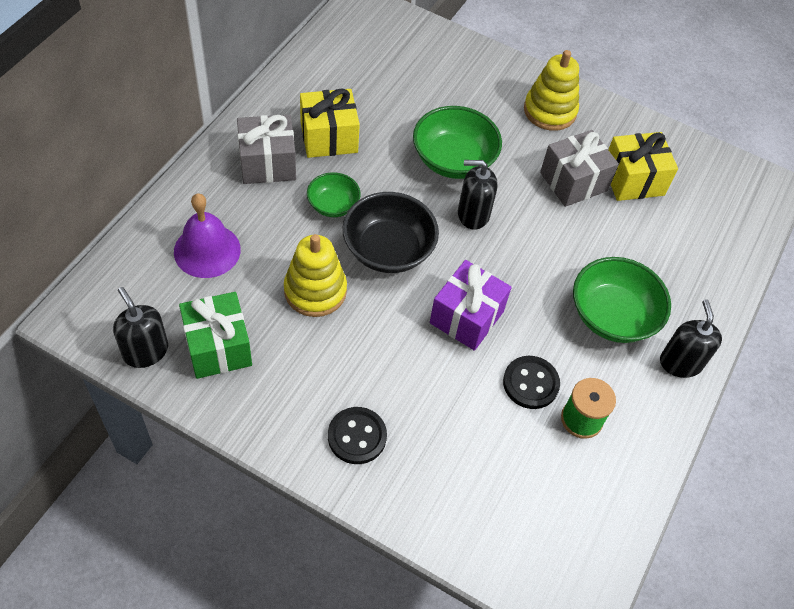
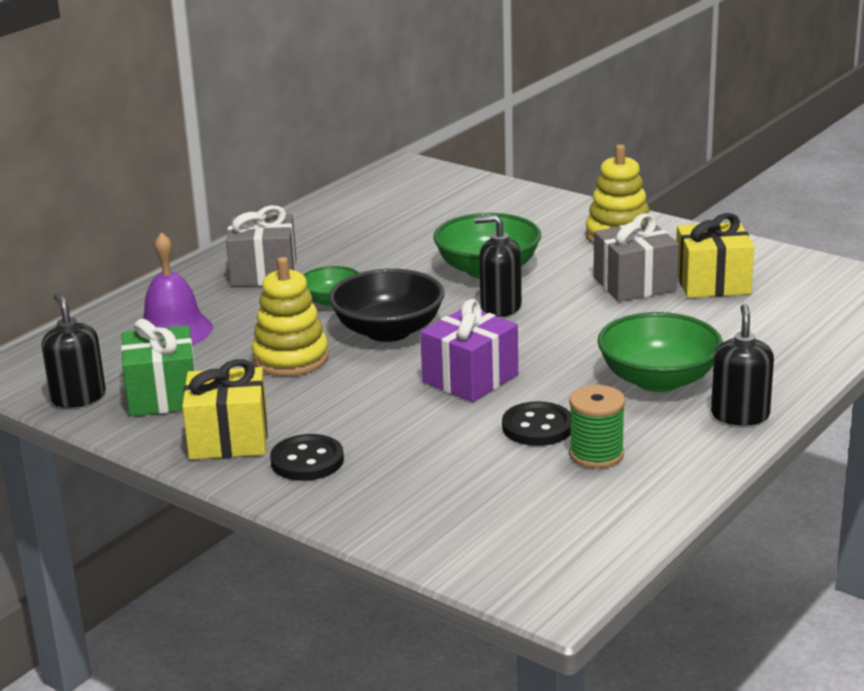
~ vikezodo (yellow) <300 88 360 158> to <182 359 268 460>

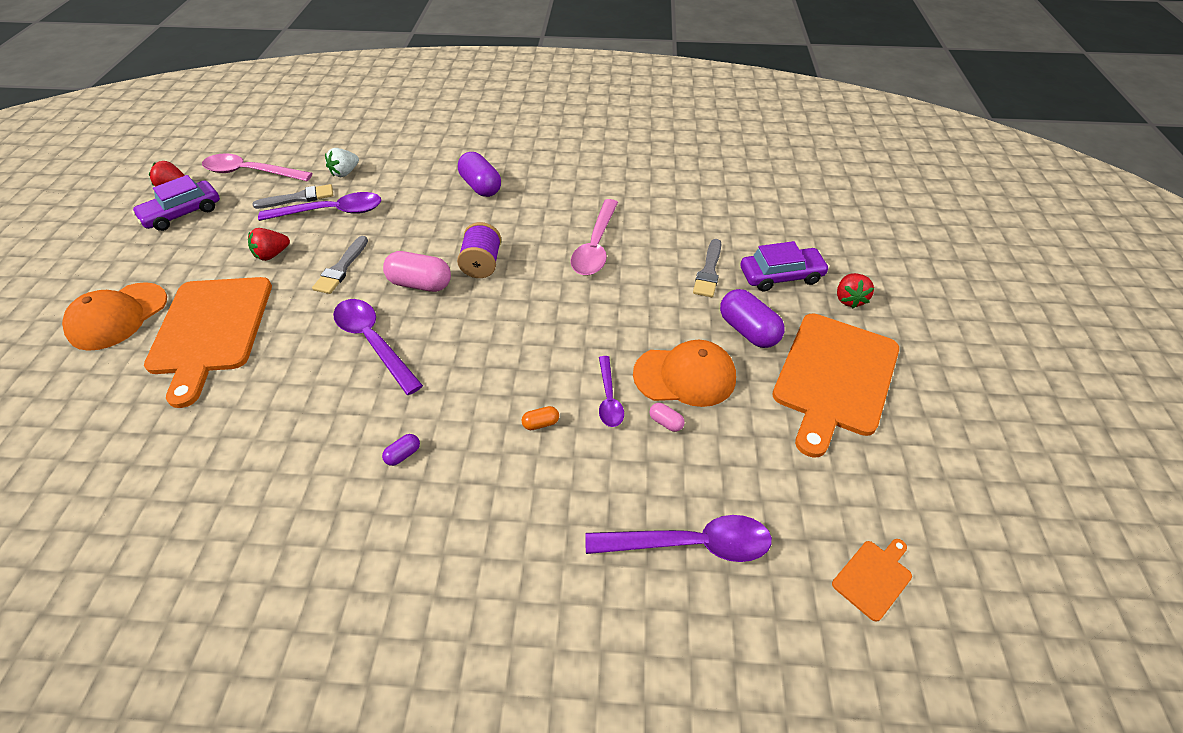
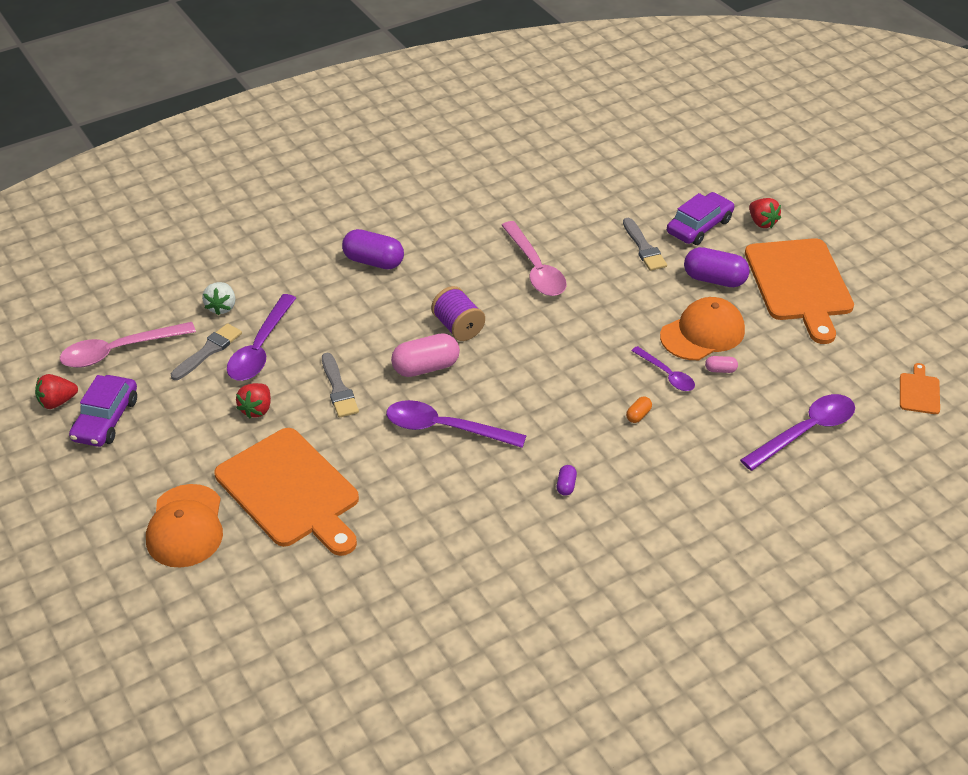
~ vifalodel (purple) <258 192 381 221> = <227 294 296 381> 150 degrees clockwise

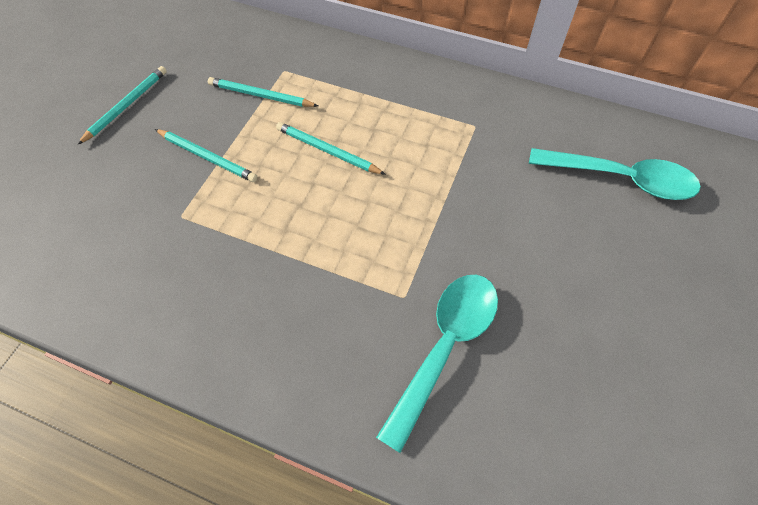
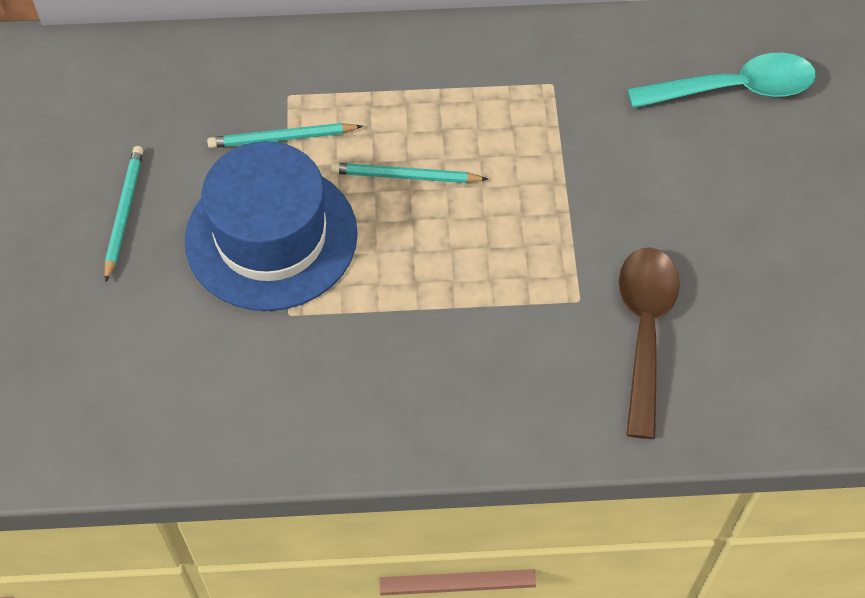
~ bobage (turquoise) <155 129 258 182> to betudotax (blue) <185 141 358 311>
~ vifalodel (turquoise) <376 275 498 453> to vifalodel (brown) <619 247 680 439>

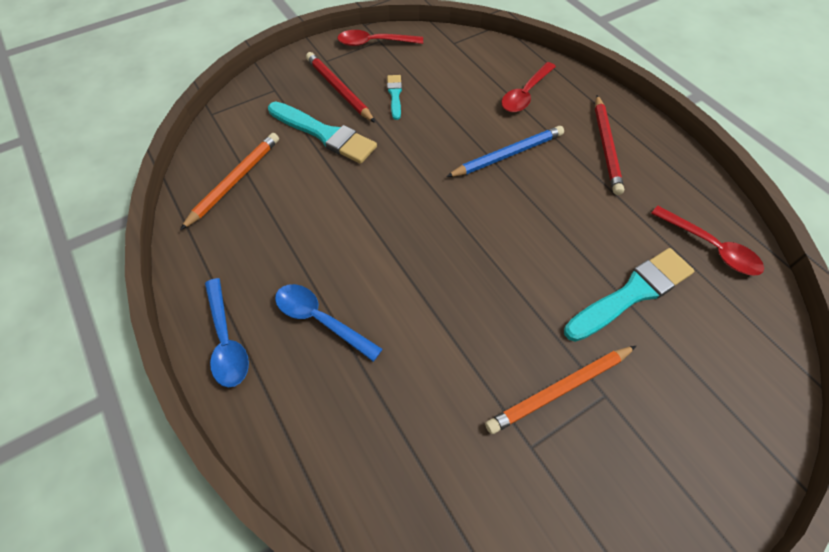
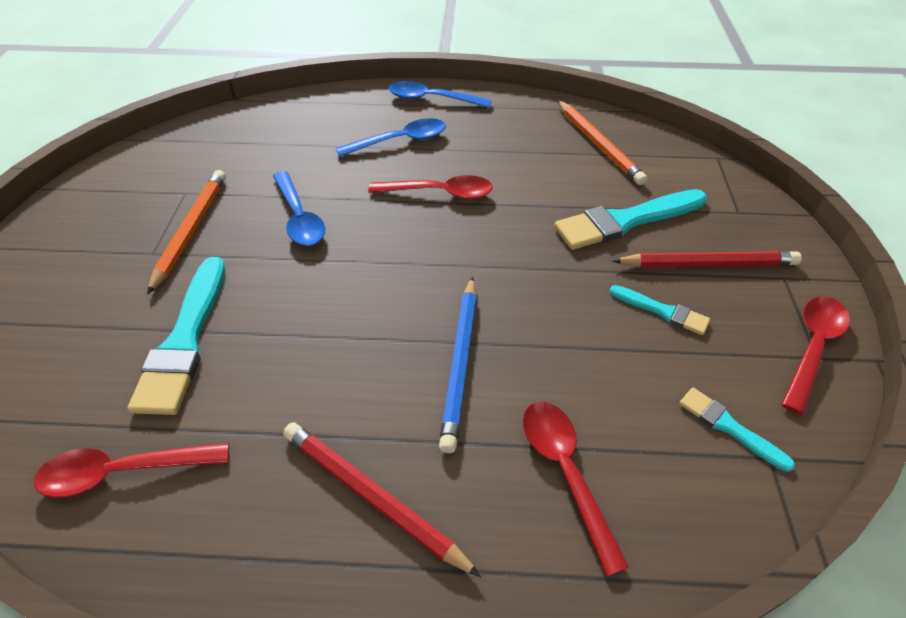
+ vifalodel (blue) <273 171 325 246>
+ vifalodel (red) <368 175 493 199>
+ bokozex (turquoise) <679 387 795 472>

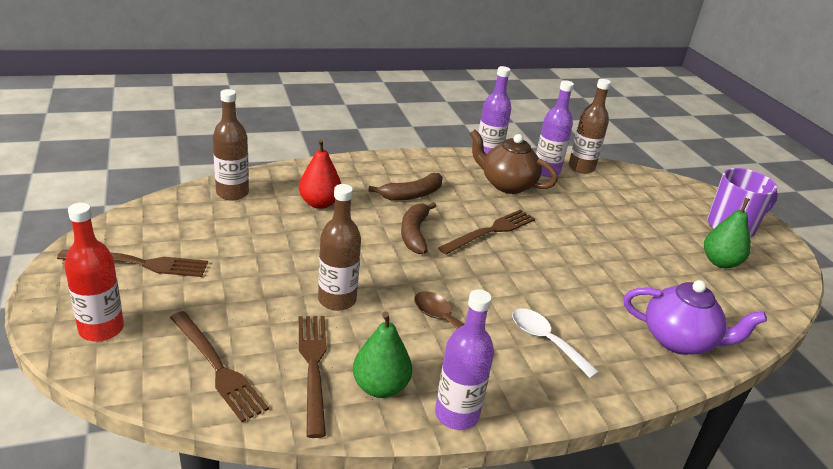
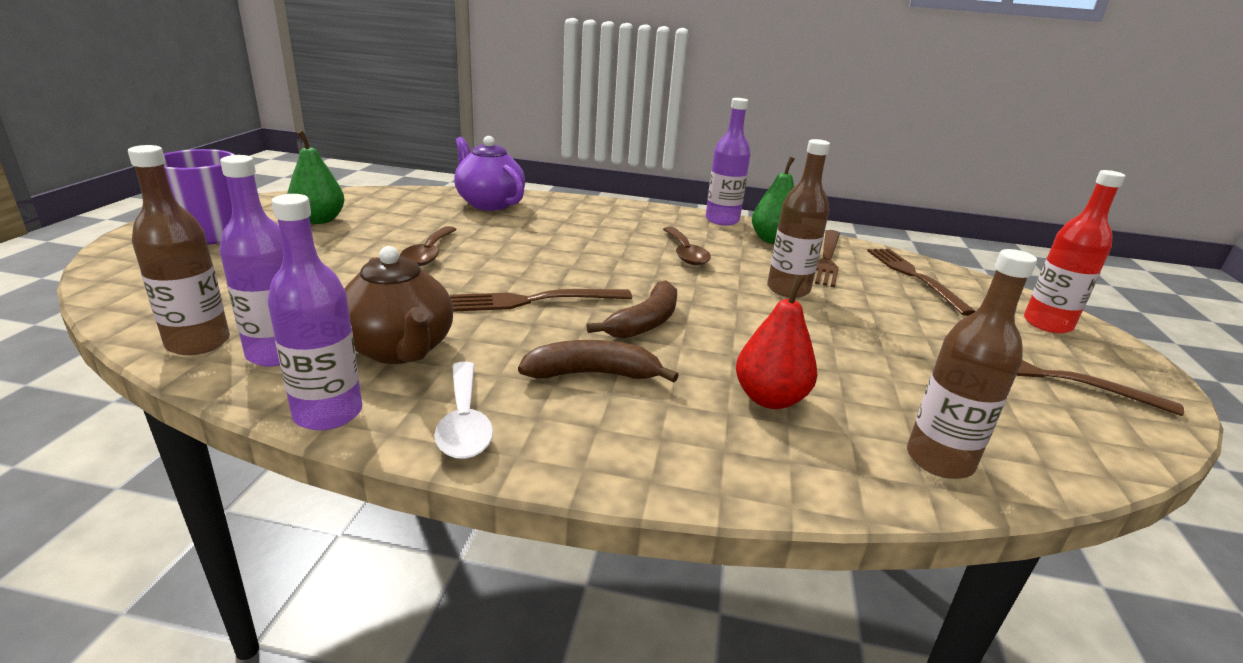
~ vifalodel (white) <512 308 599 378> to <434 362 493 459>
+ vifalodel (brown) <400 226 457 266>

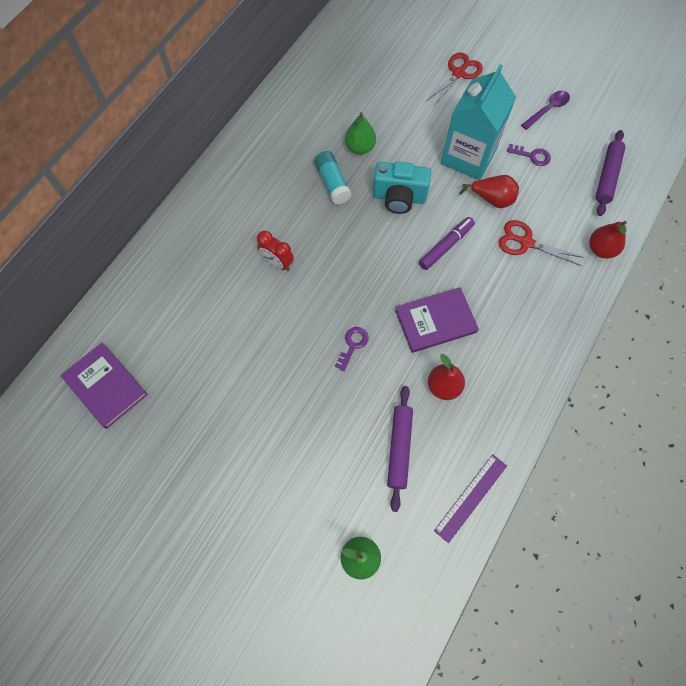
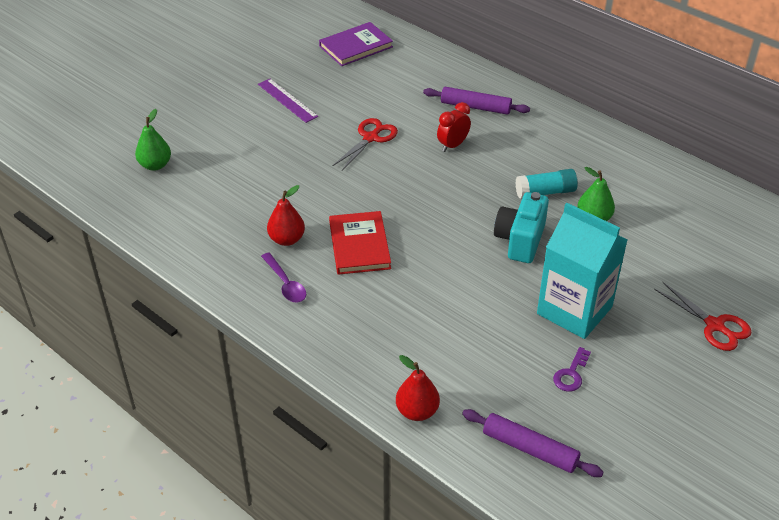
- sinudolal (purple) <335 327 369 372>
~ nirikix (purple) <387 386 413 512> to <423 87 530 115>
~ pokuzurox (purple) <395 287 479 353> to pokuzurox (red) <329 211 391 275>
- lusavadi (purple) <419 217 475 270>
~ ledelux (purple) <434 454 507 543> to <258 79 318 123>
- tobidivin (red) <459 175 519 208>
~ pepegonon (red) <498 220 584 266> to <332 118 398 171>
~ vifalodel (purple) <521 91 570 130> to <261 253 306 303>

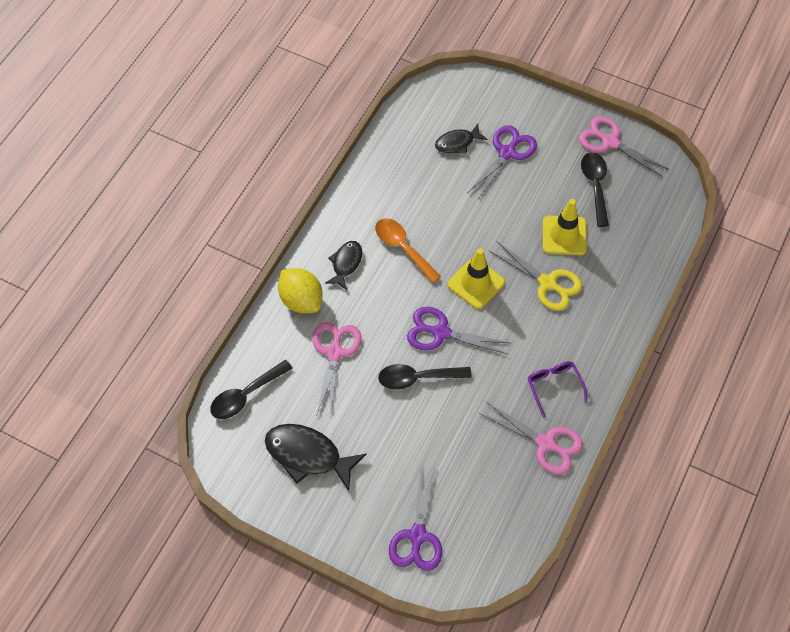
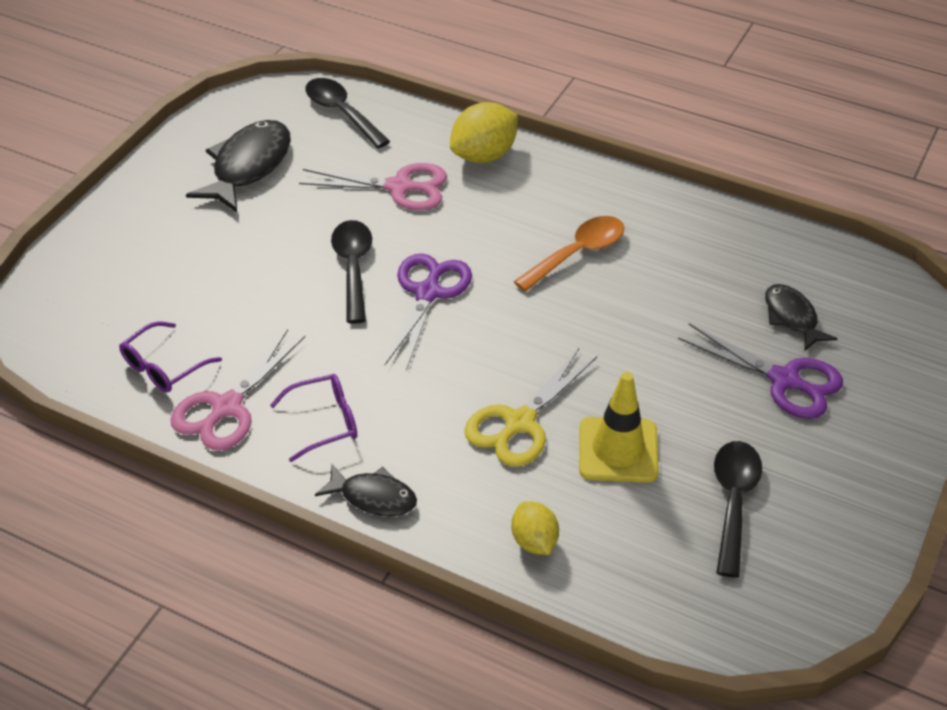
~ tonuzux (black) <325 241 362 290> to <315 464 417 517>
- pepegonon (purple) <389 467 442 571>
- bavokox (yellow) <447 248 505 309>
- pepegonon (pink) <579 116 670 177>
~ vifalodel (black) <581 152 609 227> = <714 441 762 578> 75 degrees counterclockwise
+ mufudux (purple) <119 321 222 392>
+ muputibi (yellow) <511 501 559 555>

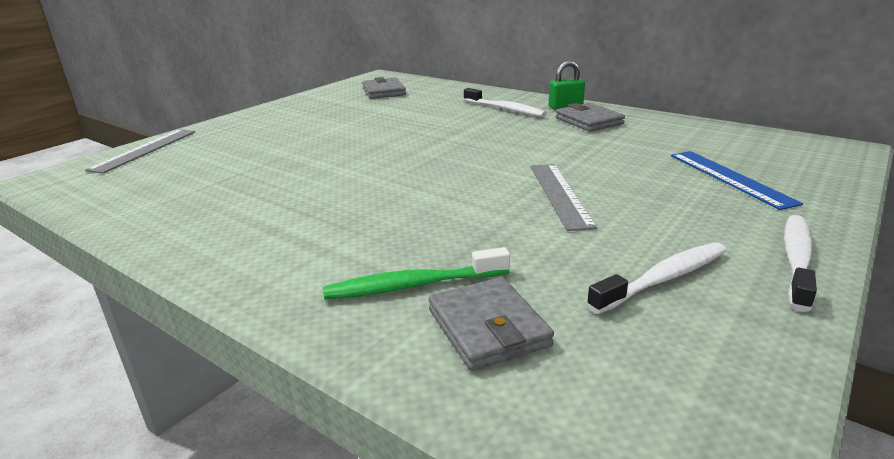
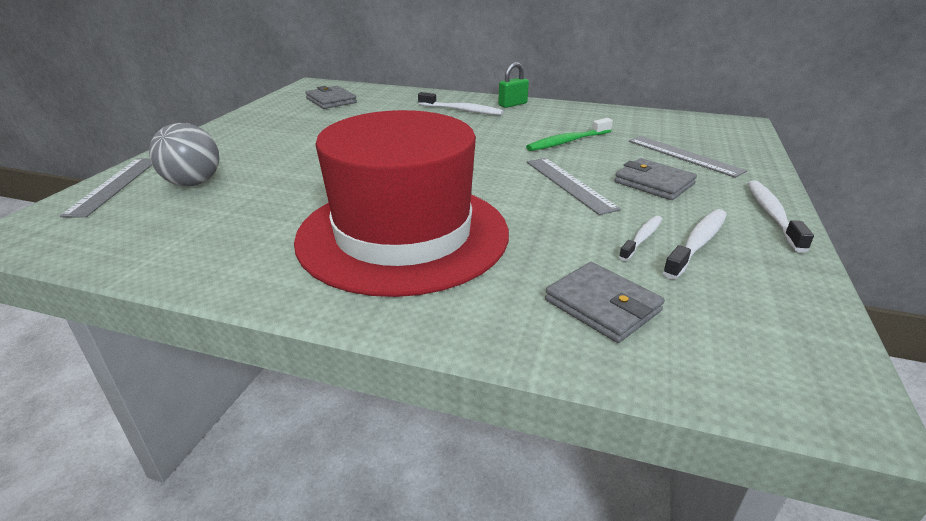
~ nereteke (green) <323 247 510 299> to <526 118 613 151>
~ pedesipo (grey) <556 103 625 132> to <615 158 697 200>
~ ledelux (blue) <671 151 803 210> to ledelux (grey) <629 136 747 178>
+ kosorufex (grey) <149 123 219 186>
+ betudotax (red) <294 110 509 297>
+ nereteke (white) <619 215 662 261>

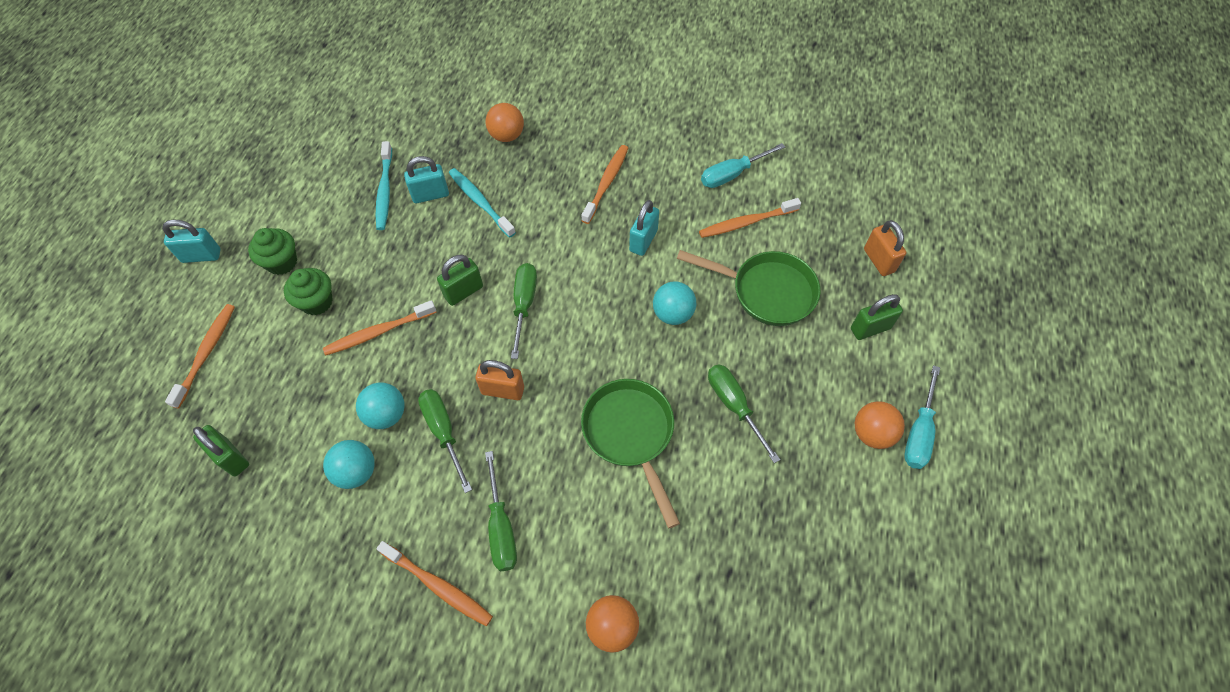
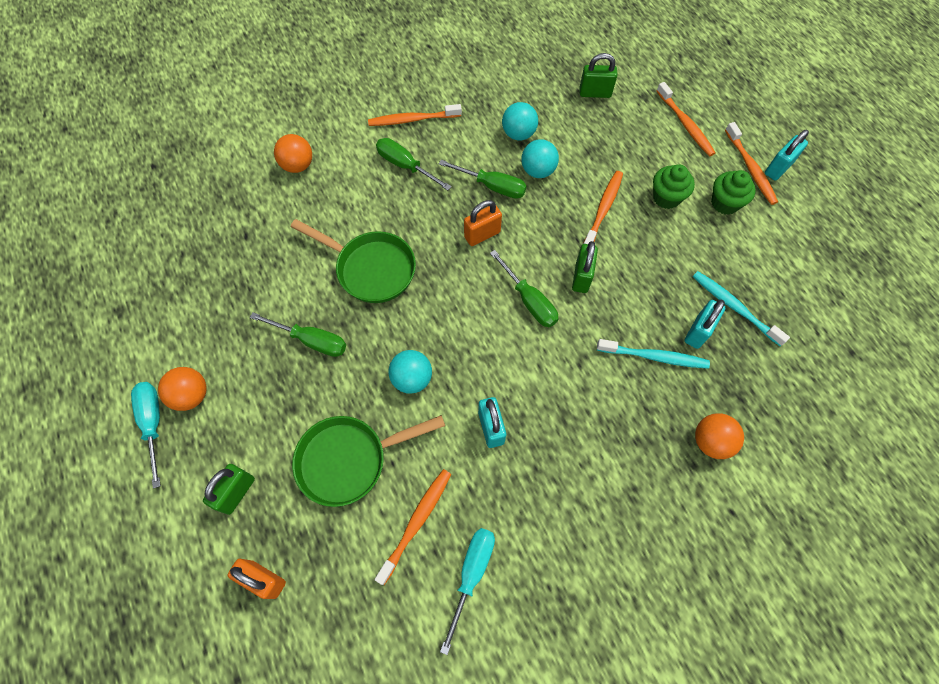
~ nereteke (orange) <581 145 628 224> to <725 122 778 205>

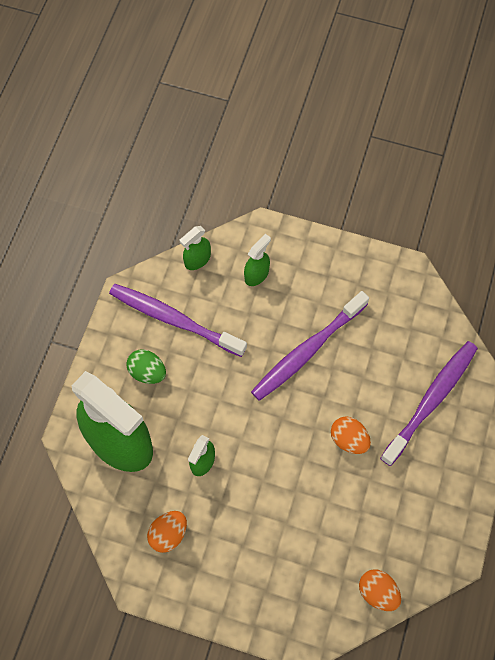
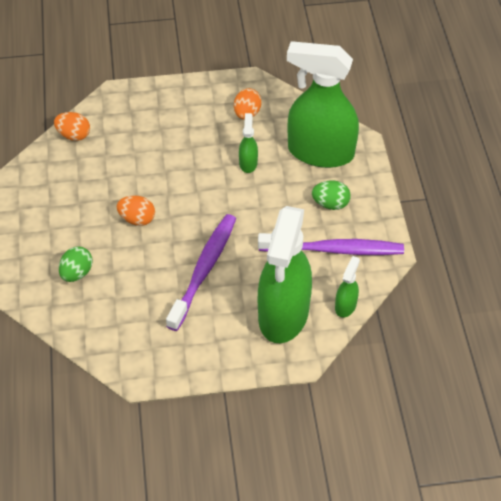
~ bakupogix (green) <244 234 271 286> = <258 206 312 343> x2.41
~ nereteke (purple) <380 341 478 466> to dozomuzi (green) <59 246 92 282>

